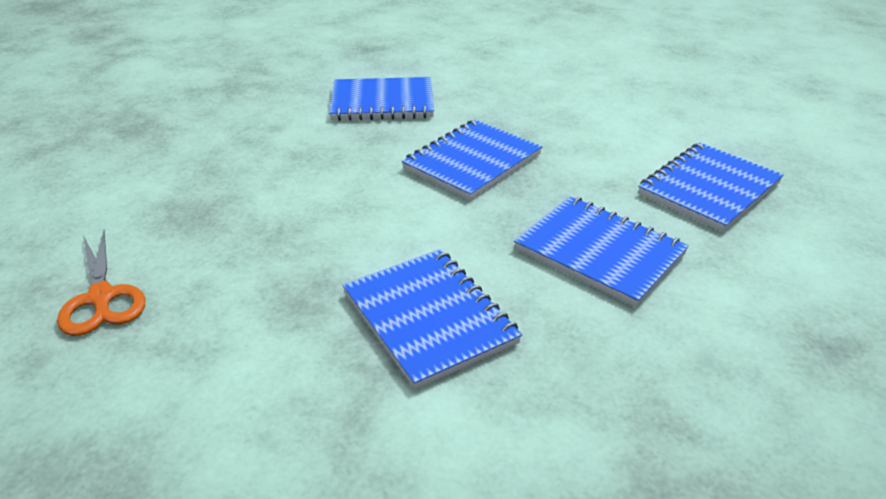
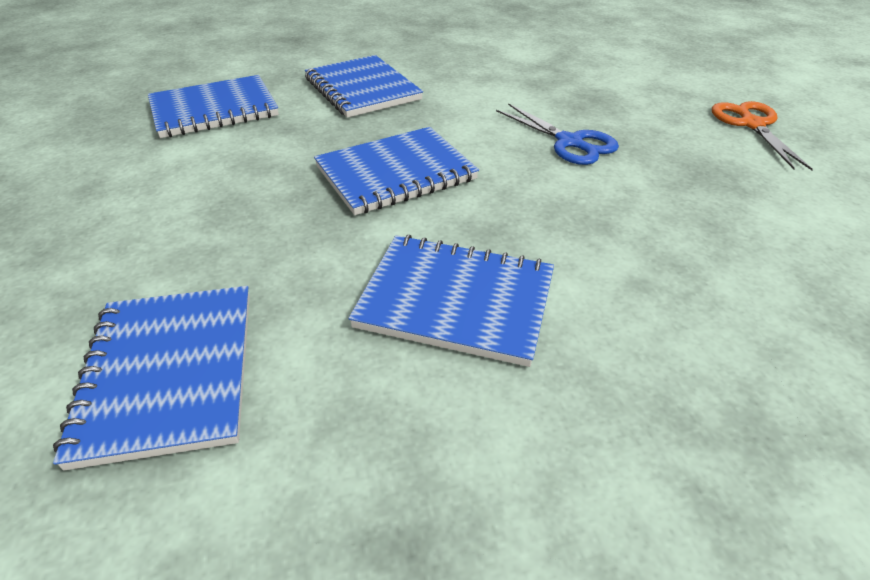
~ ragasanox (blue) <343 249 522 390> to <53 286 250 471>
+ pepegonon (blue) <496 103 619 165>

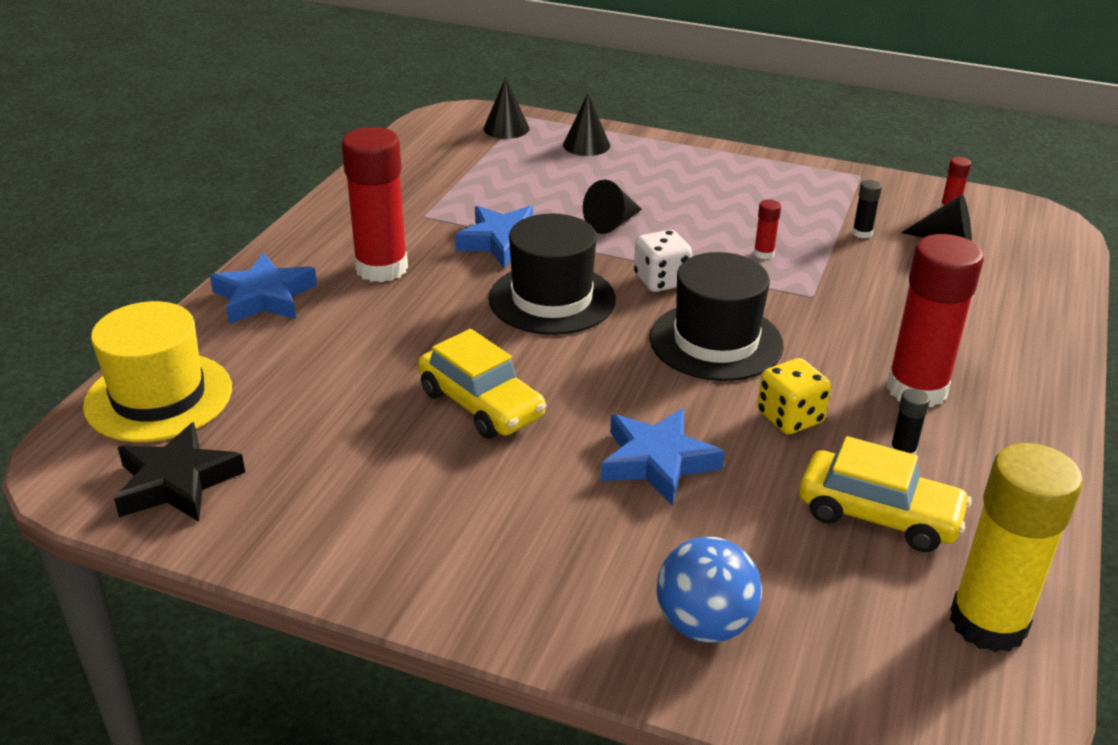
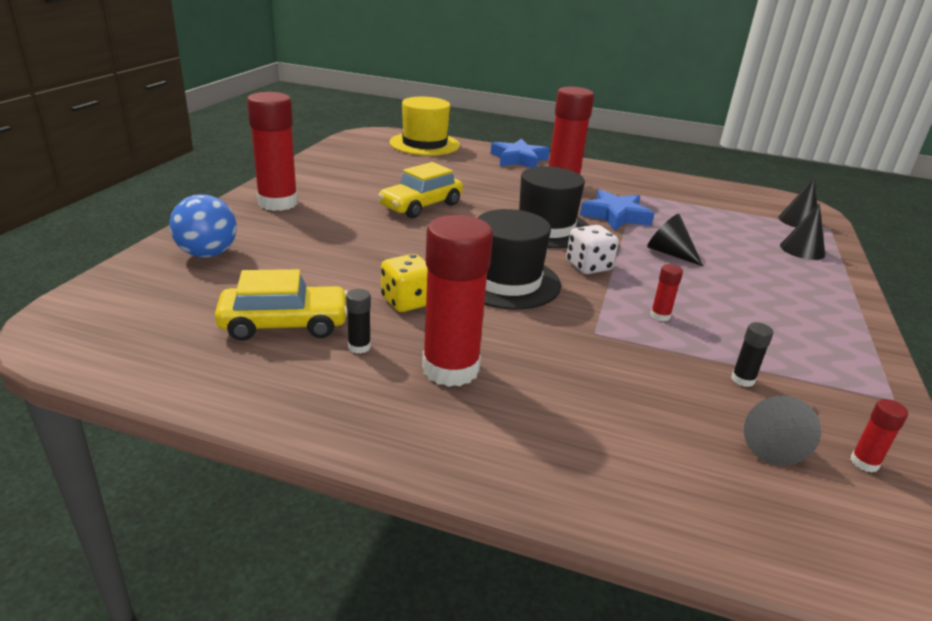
- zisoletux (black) <114 422 245 522>
- zisoletux (blue) <601 408 725 506>
~ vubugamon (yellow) <799 436 972 552> = <215 269 348 341> 120 degrees counterclockwise
- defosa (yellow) <950 443 1083 652>
+ defosa (red) <247 92 298 211>

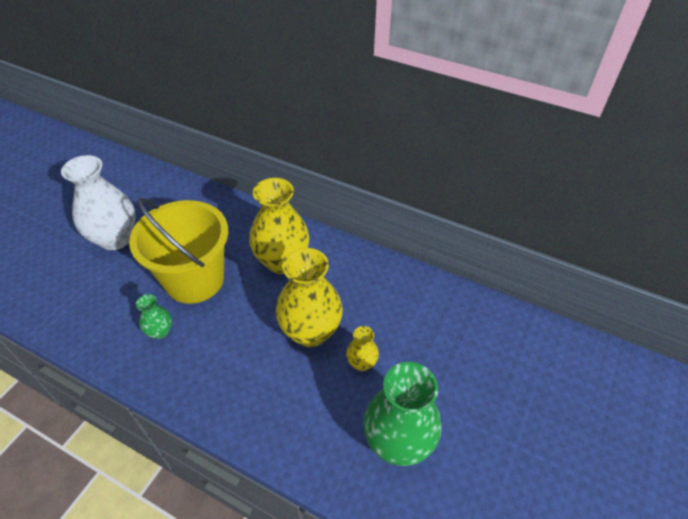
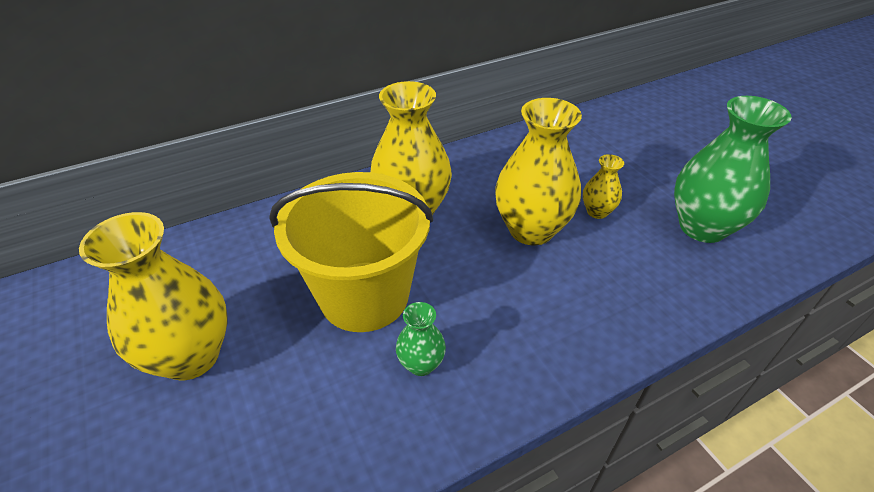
~ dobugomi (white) <61 155 136 250> to dobugomi (yellow) <79 212 227 381>

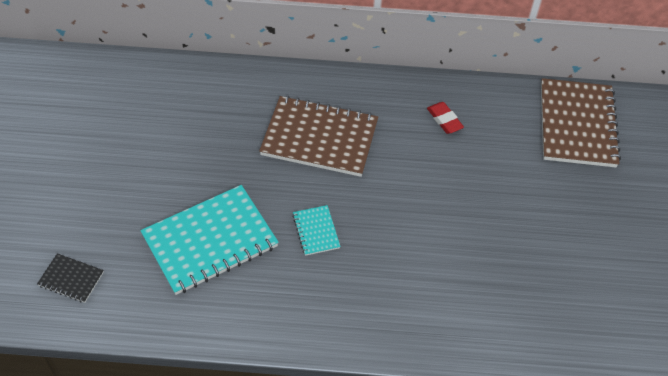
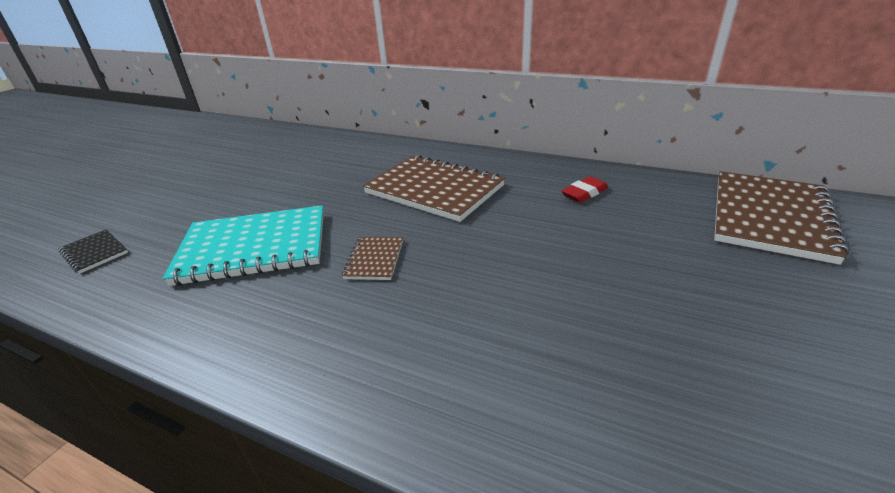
~ ragasanox (turquoise) <292 205 341 256> to ragasanox (brown) <342 237 403 280>
~ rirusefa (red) <427 102 464 134> = <561 176 608 203> 60 degrees clockwise

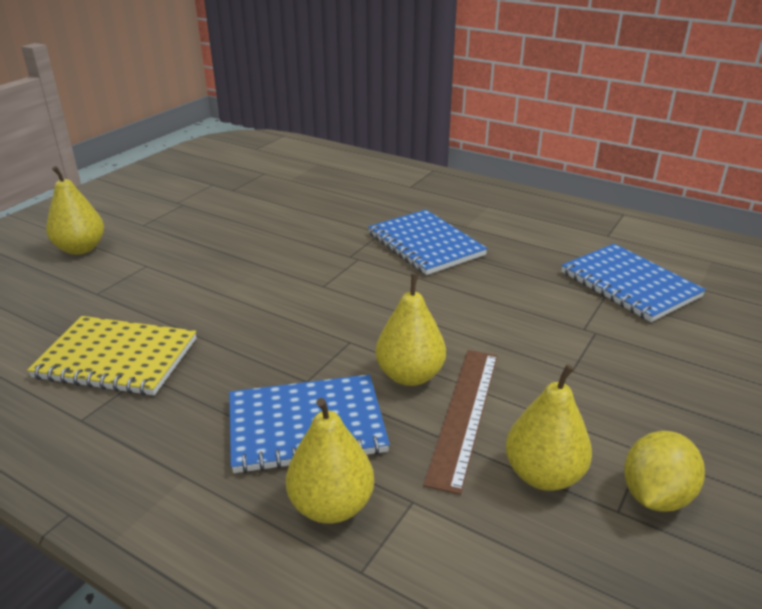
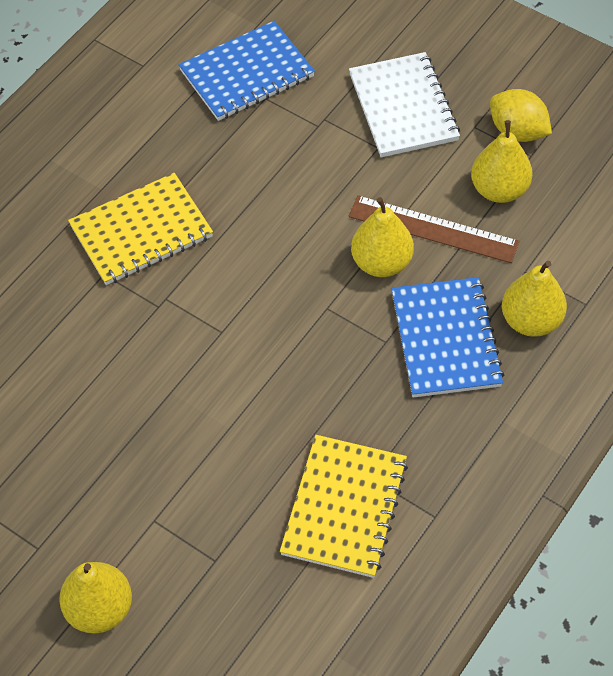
~ ragasanox (blue) <368 210 488 275> to ragasanox (yellow) <68 173 213 285>
+ ragasanox (white) <349 52 460 157>

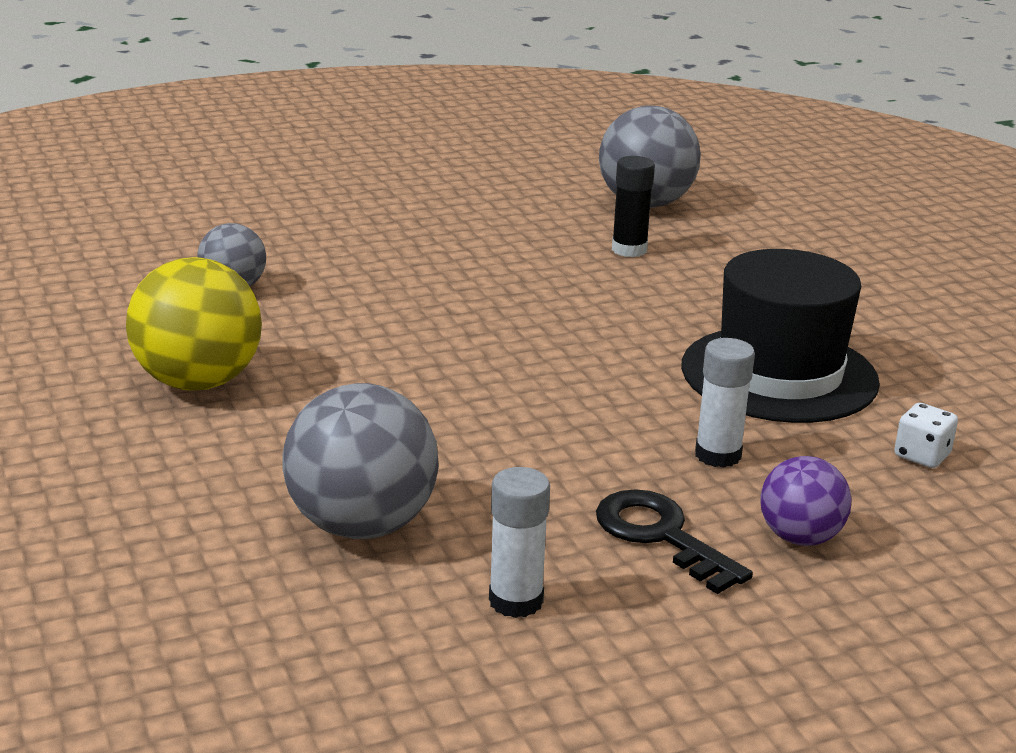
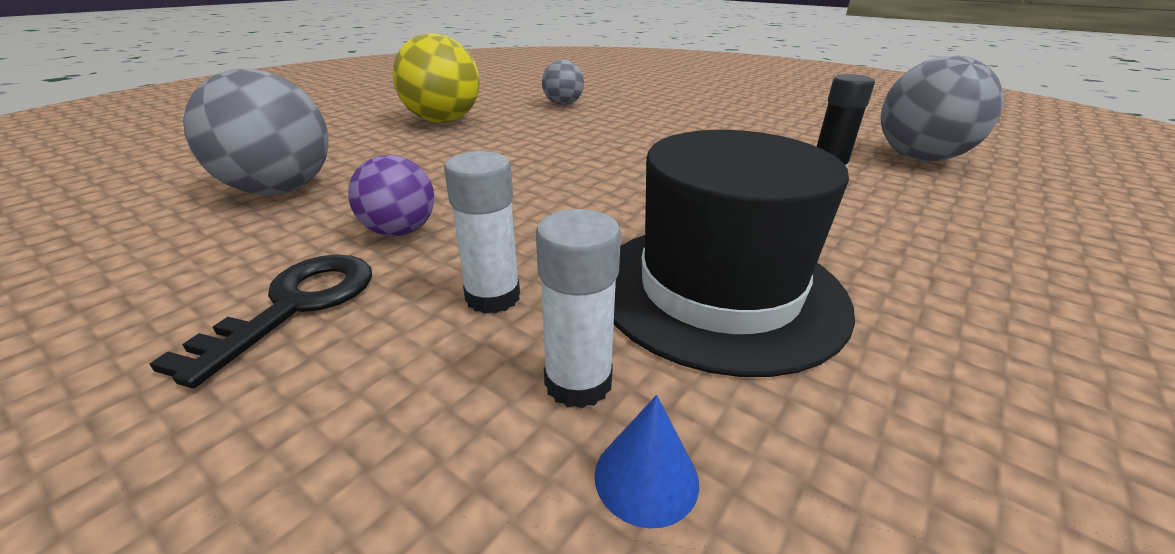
~ defosa (white) <489 467 550 618> to <536 209 621 409>
~ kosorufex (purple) <760 456 852 546> to <348 155 434 236>
~ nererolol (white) <894 403 958 468> to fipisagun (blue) <595 395 699 528>

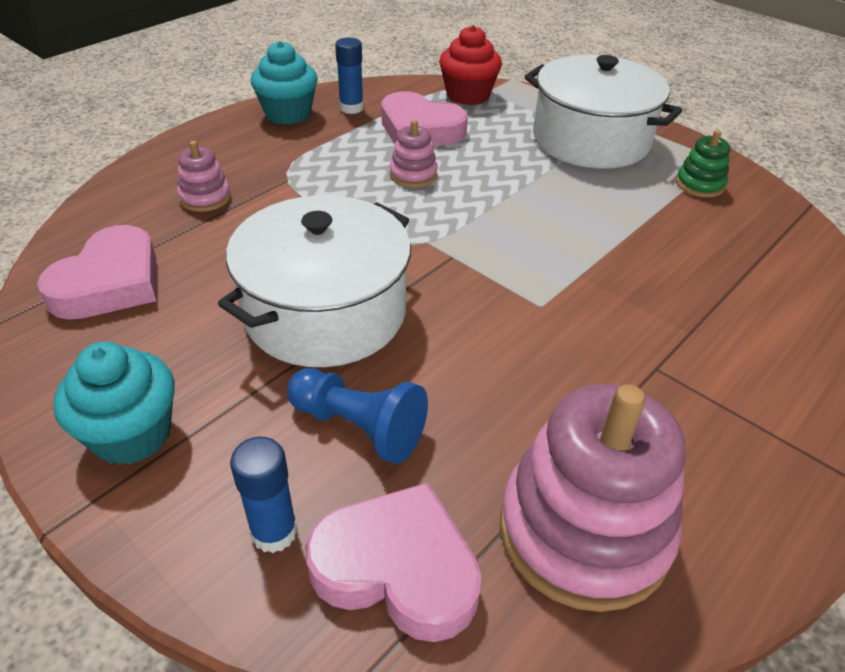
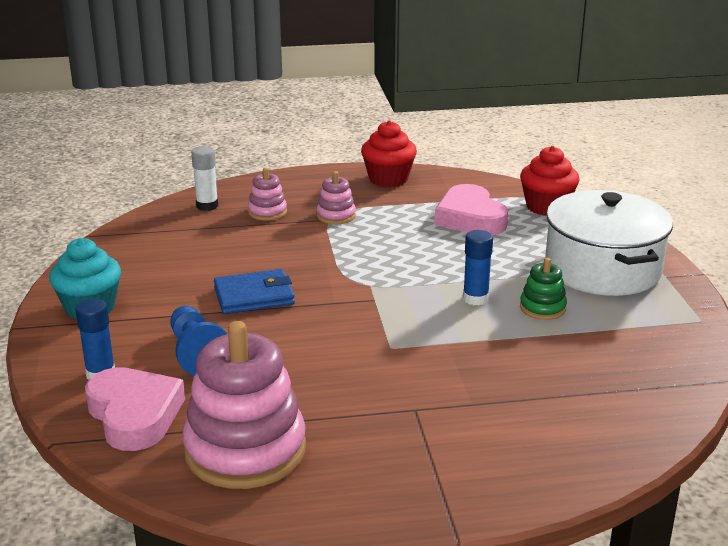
- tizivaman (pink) <37 225 157 320>
~ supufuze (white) <218 195 411 367> to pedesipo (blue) <214 269 295 314>
~ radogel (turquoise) <251 41 318 125> to radogel (red) <361 120 417 187>
~ defosa (blue) <335 38 364 114> to <463 230 493 305>
~ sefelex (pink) <390 120 438 188> to <316 171 356 224>
~ sefelex (green) <676 130 730 198> to <520 258 567 320>
+ defosa (white) <191 146 218 211>

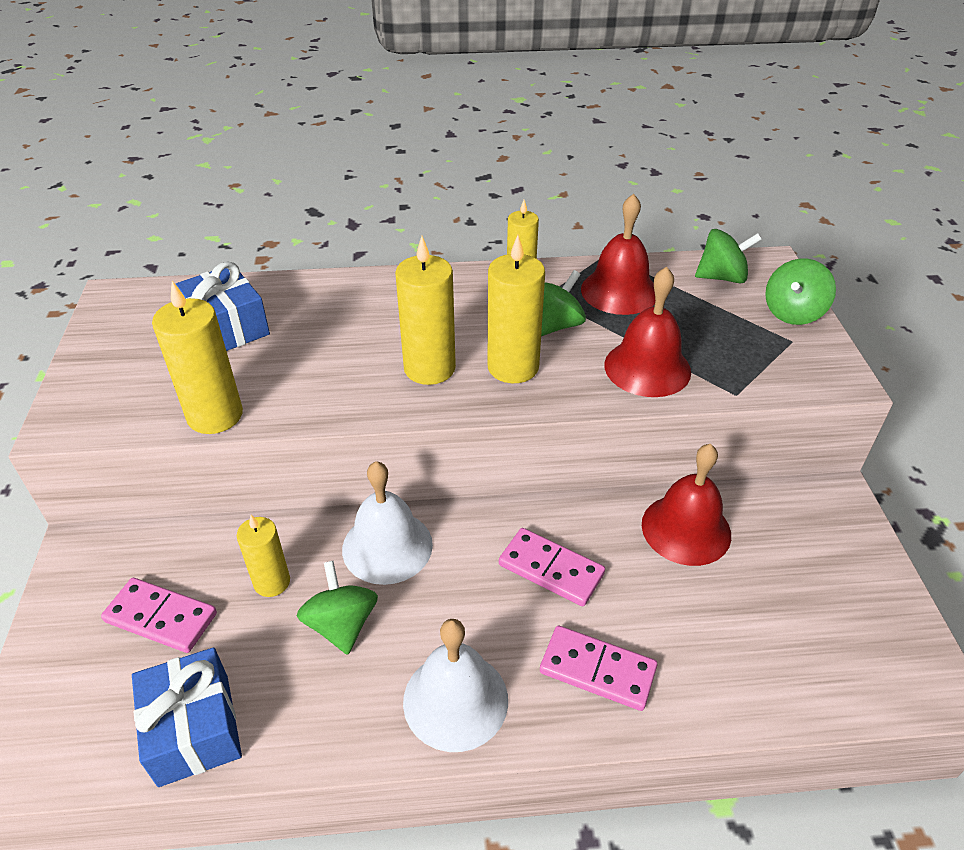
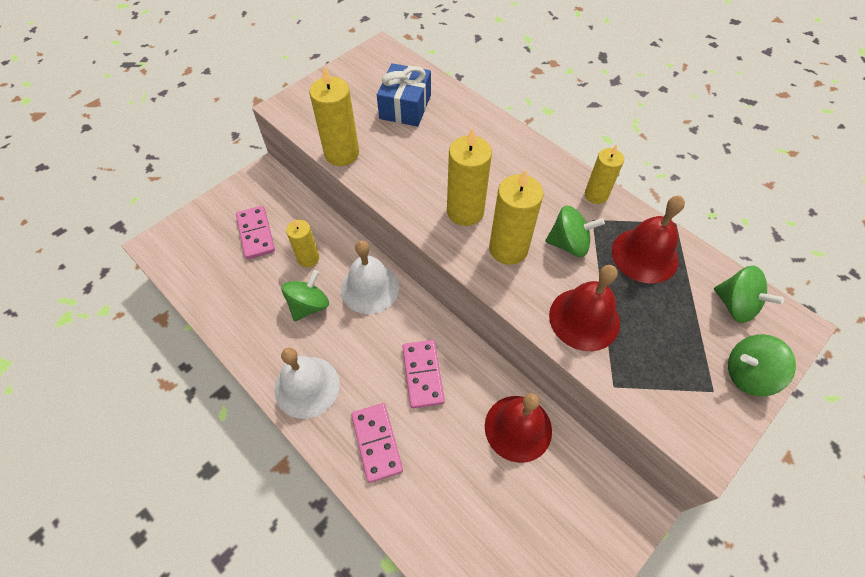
- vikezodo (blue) <132 647 242 787>

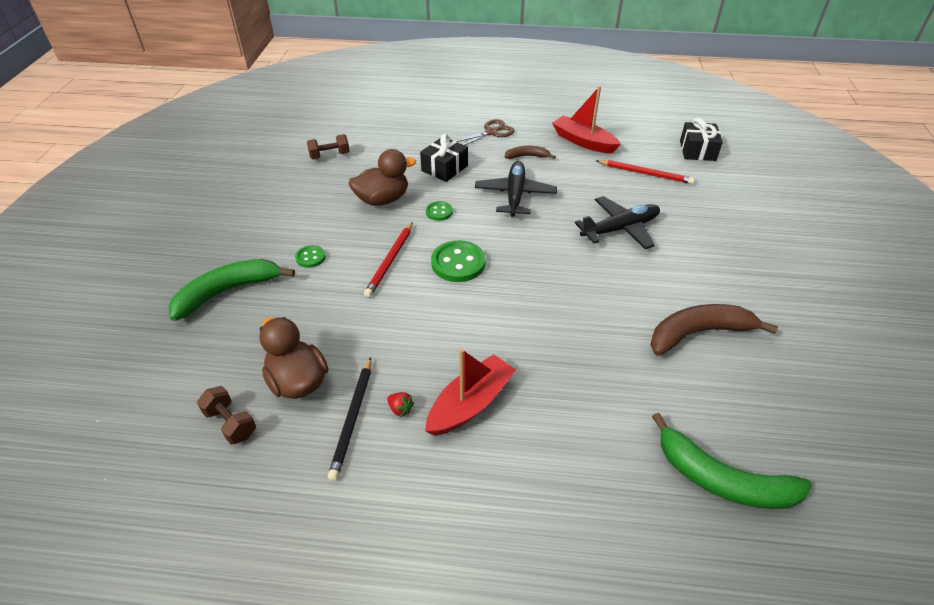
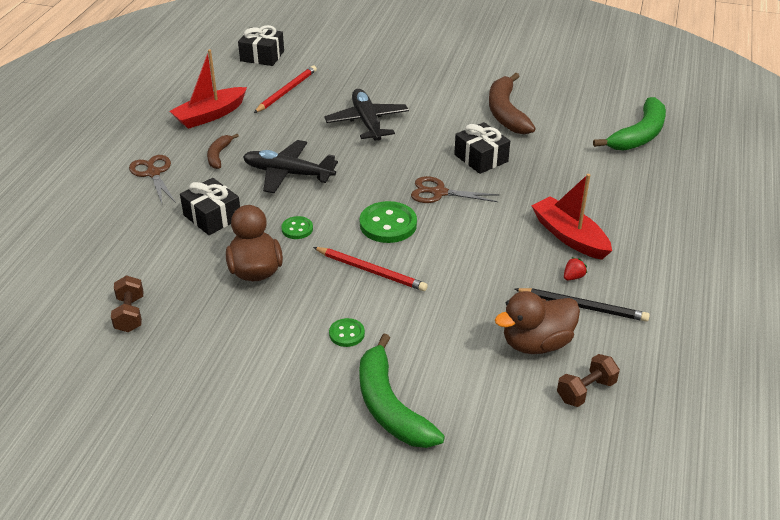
+ pepegonon (brown) <411 176 500 203>
+ vikezodo (black) <454 122 510 174>

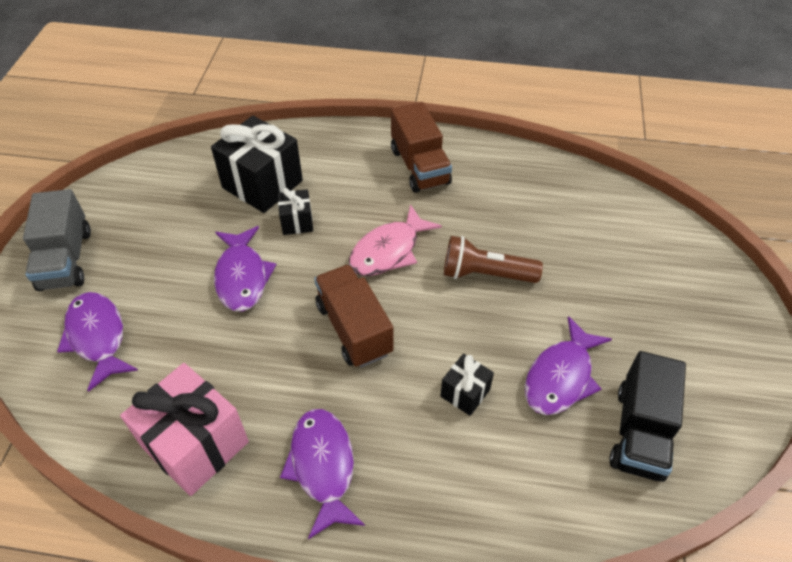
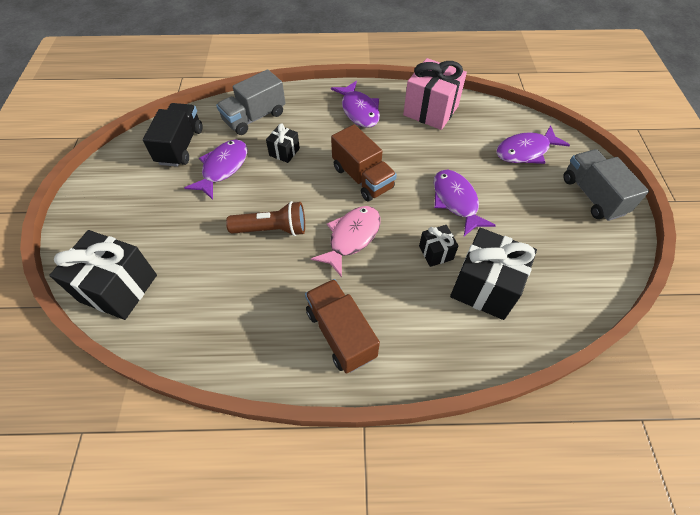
~ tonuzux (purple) <57 292 138 392> = <496 125 570 164> 105 degrees clockwise
+ vikezodo (black) <49 230 157 320>
+ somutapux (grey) <216 69 285 135>

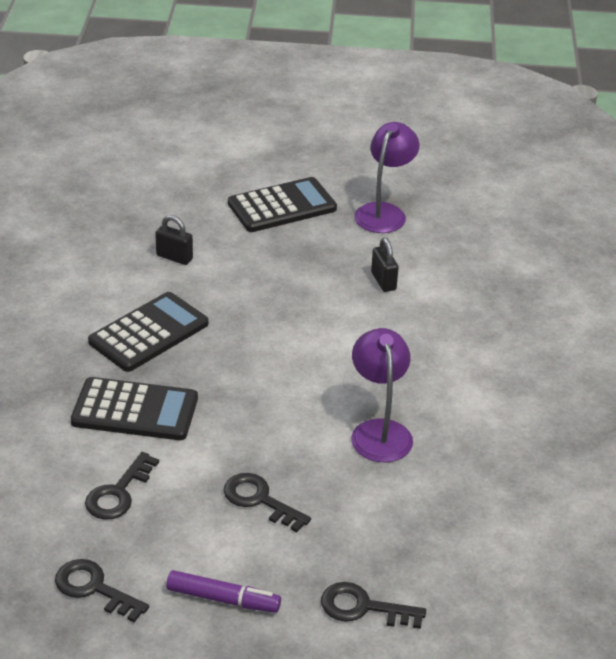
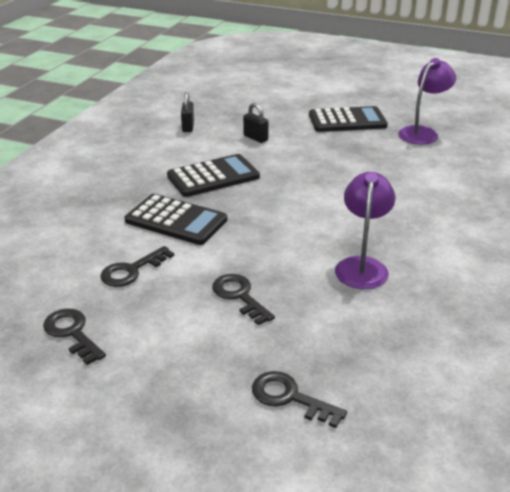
- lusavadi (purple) <166 570 281 613>
~ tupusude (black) <371 238 399 292> to <181 92 194 132>

